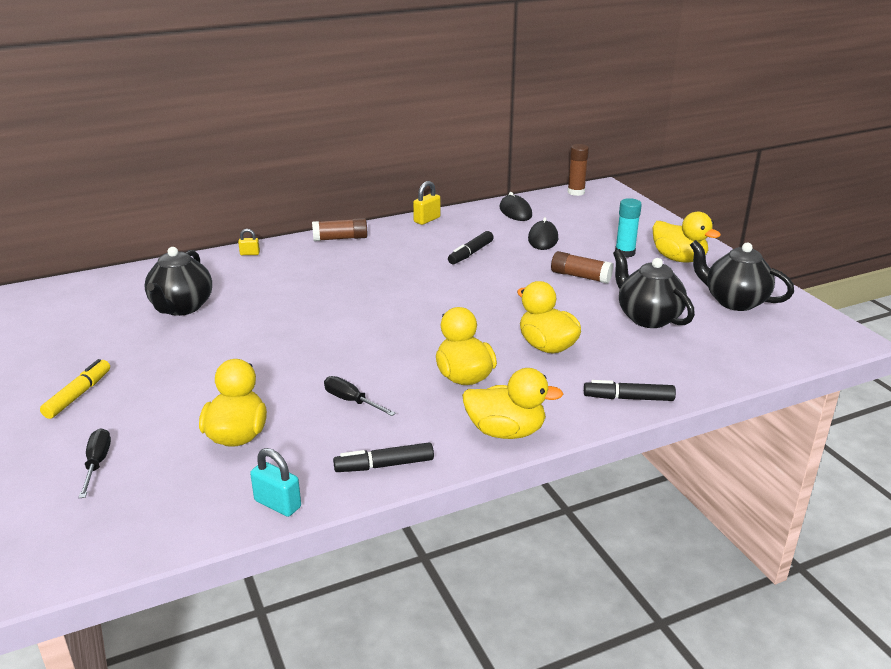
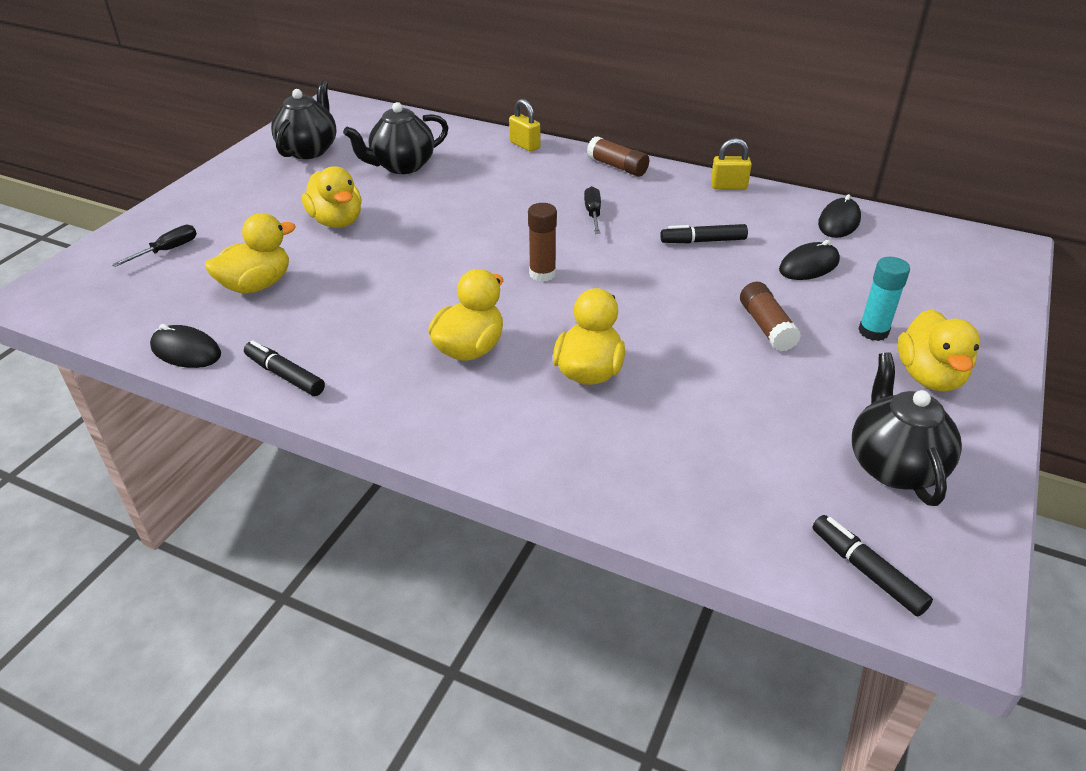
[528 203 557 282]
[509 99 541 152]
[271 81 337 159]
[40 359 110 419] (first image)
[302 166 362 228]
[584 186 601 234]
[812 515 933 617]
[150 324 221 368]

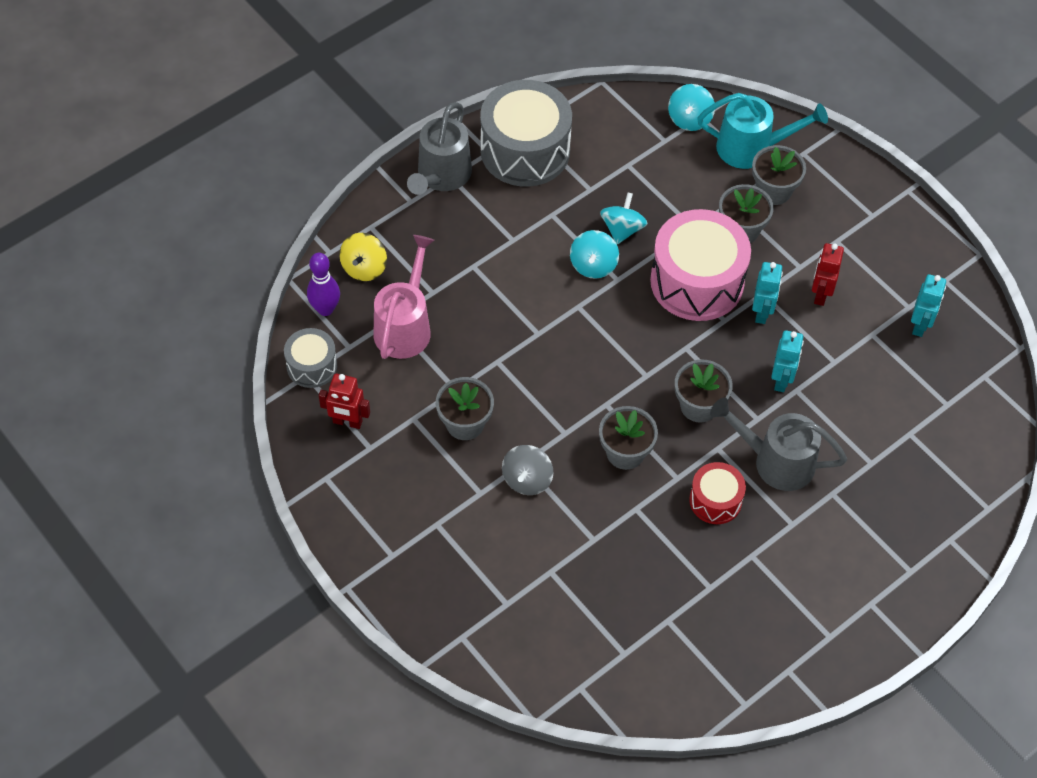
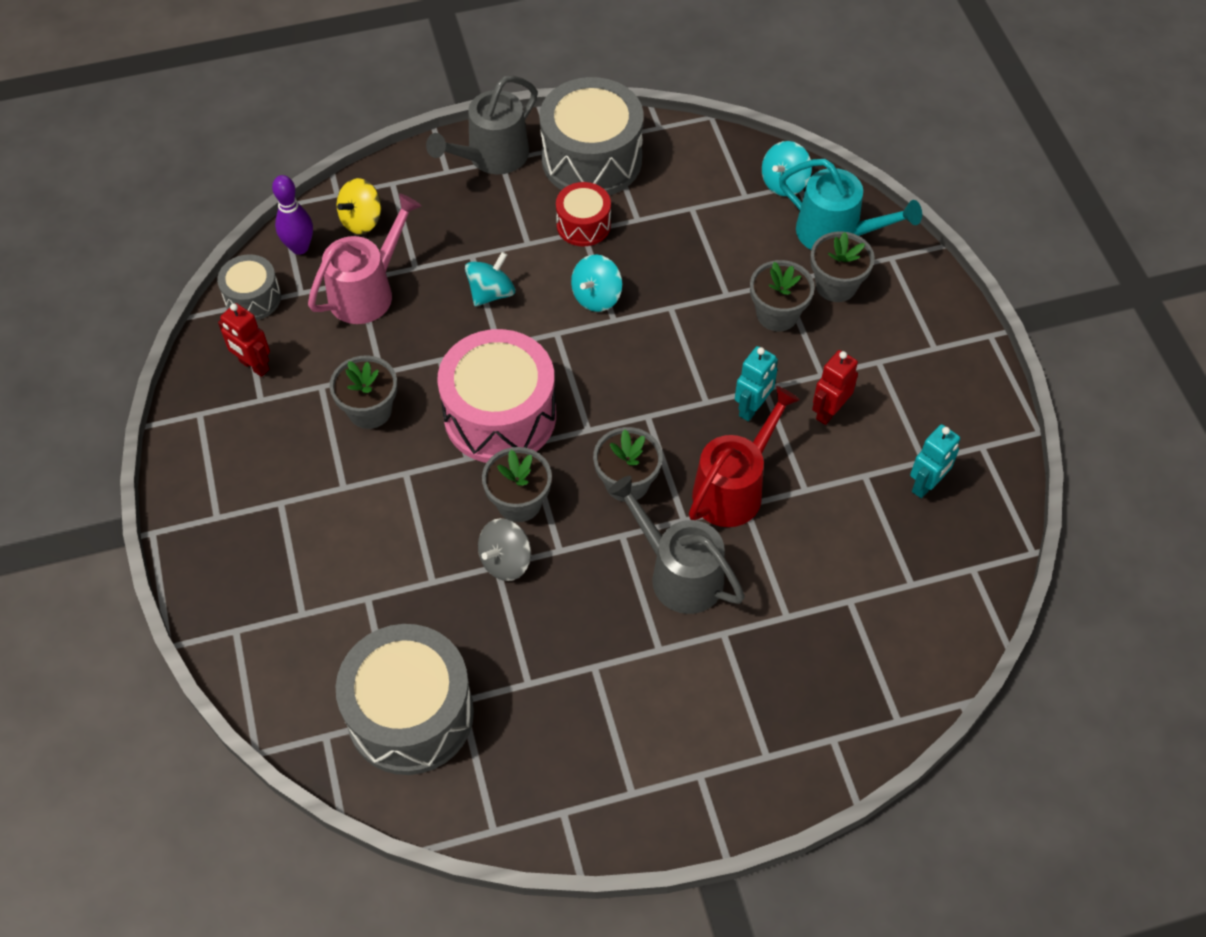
[465 252 515 306]
[437 329 556 463]
[689 386 800 527]
[478 518 531 581]
[556 182 611 246]
[336 624 474 775]

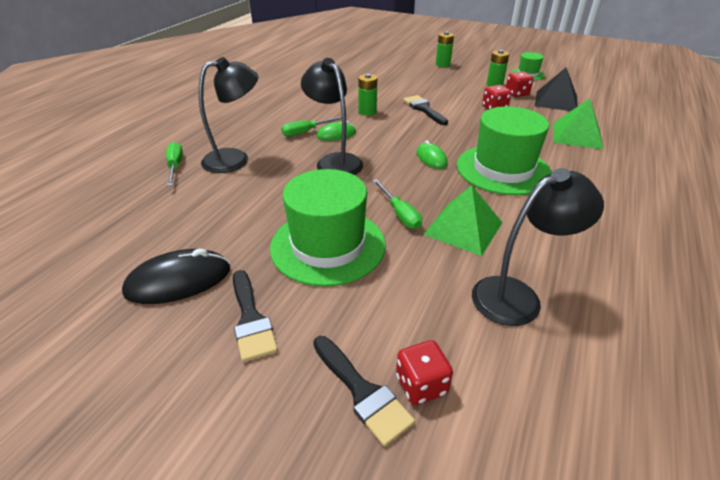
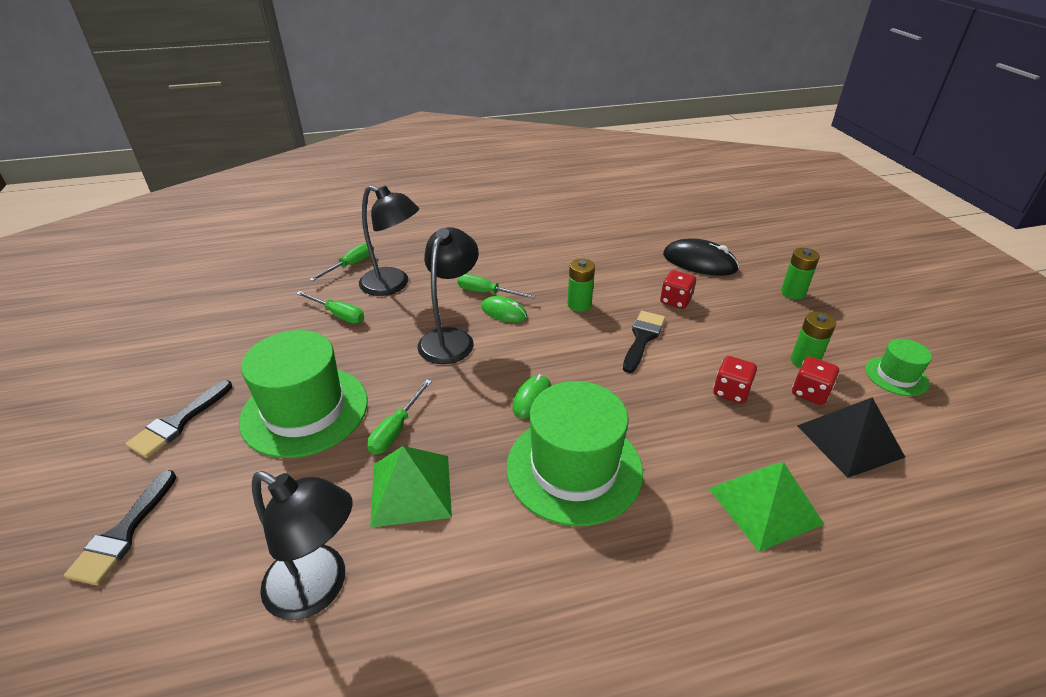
[663 238 739 276]
[660 270 696 309]
[296 291 364 324]

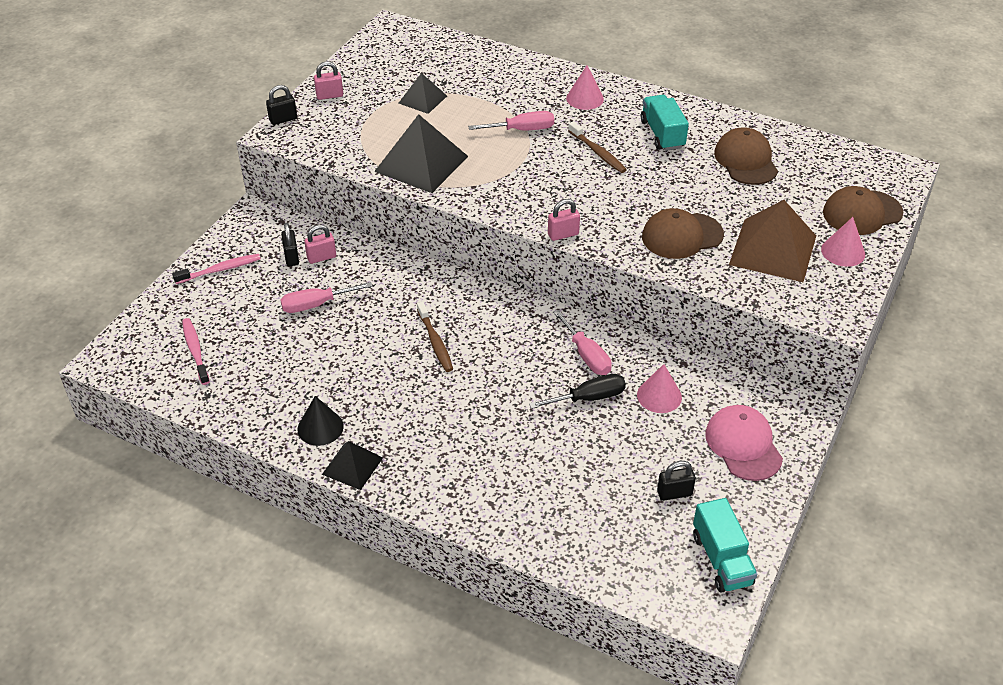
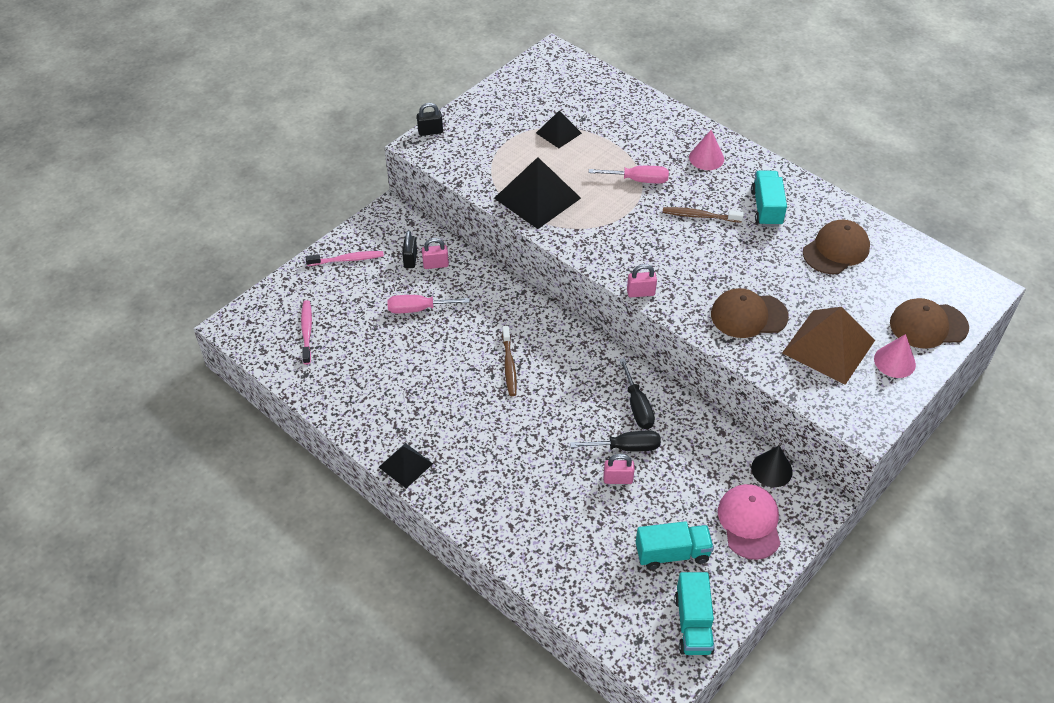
[603 454 635 484]
[663 207 744 223]
[803 220 870 274]
[619 358 655 429]
[637 364 682 413] (first image)
[751 446 793 487]
[636 521 714 570]

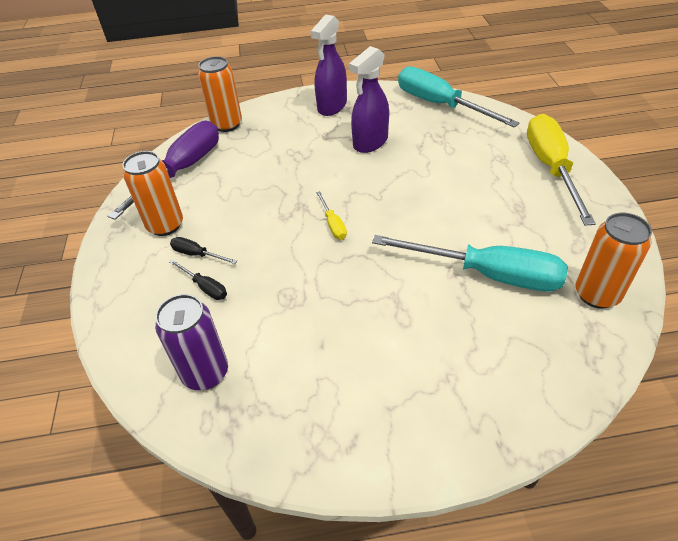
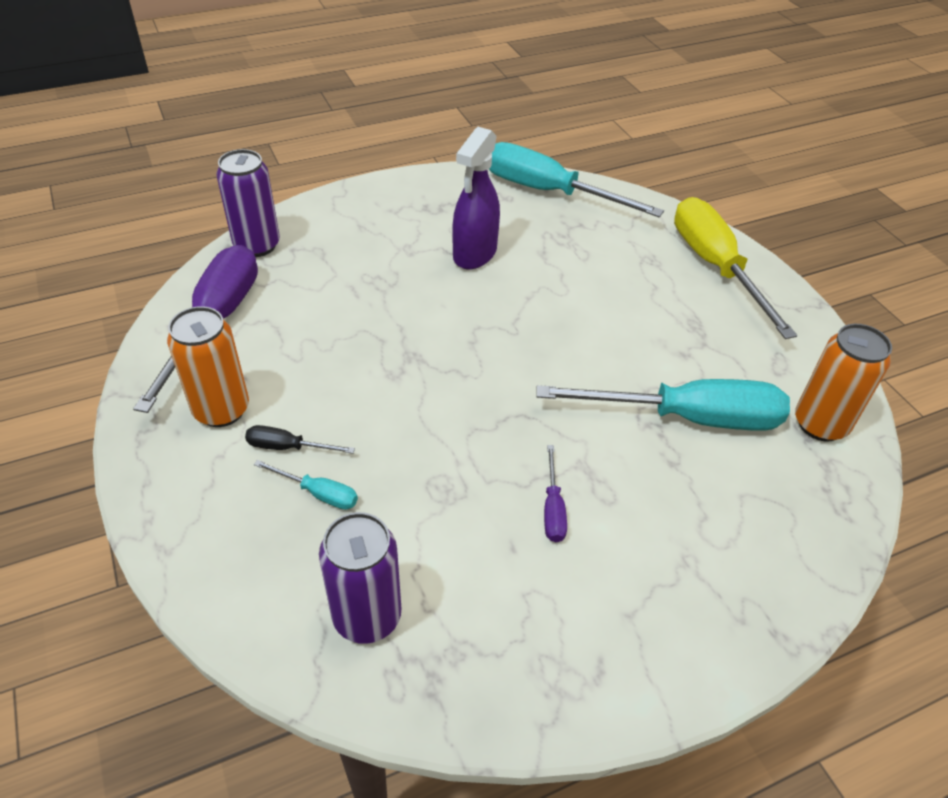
[310 14 347 116] (first image)
[216 149 280 257]
[316 191 347 240] (first image)
[254 460 358 510]
[544 445 567 542]

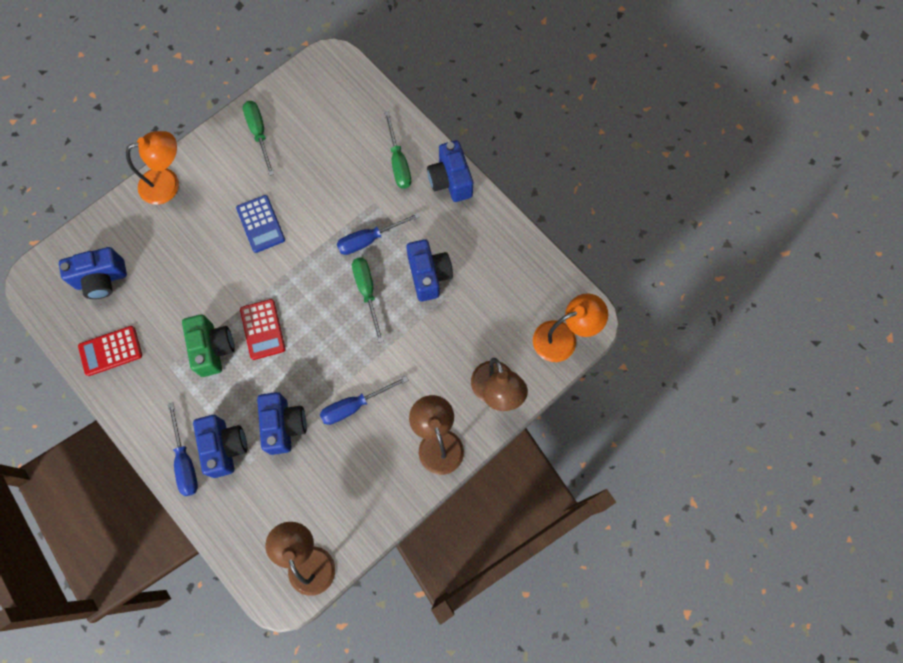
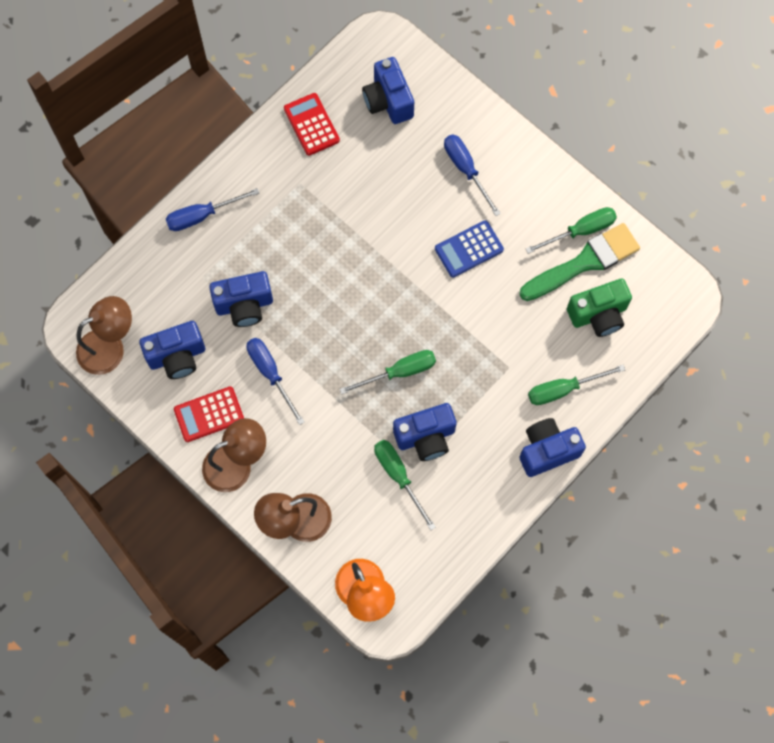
[126 131 179 205] (first image)
[444 135 501 216]
[174 386 244 442]
[567 278 632 337]
[139 321 205 379]
[519 223 640 301]
[374 440 436 530]

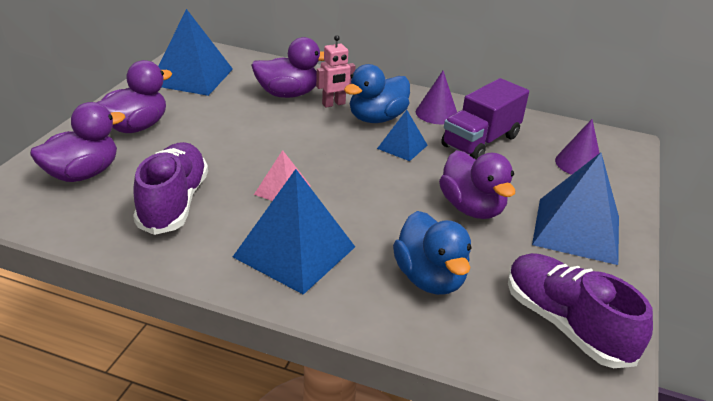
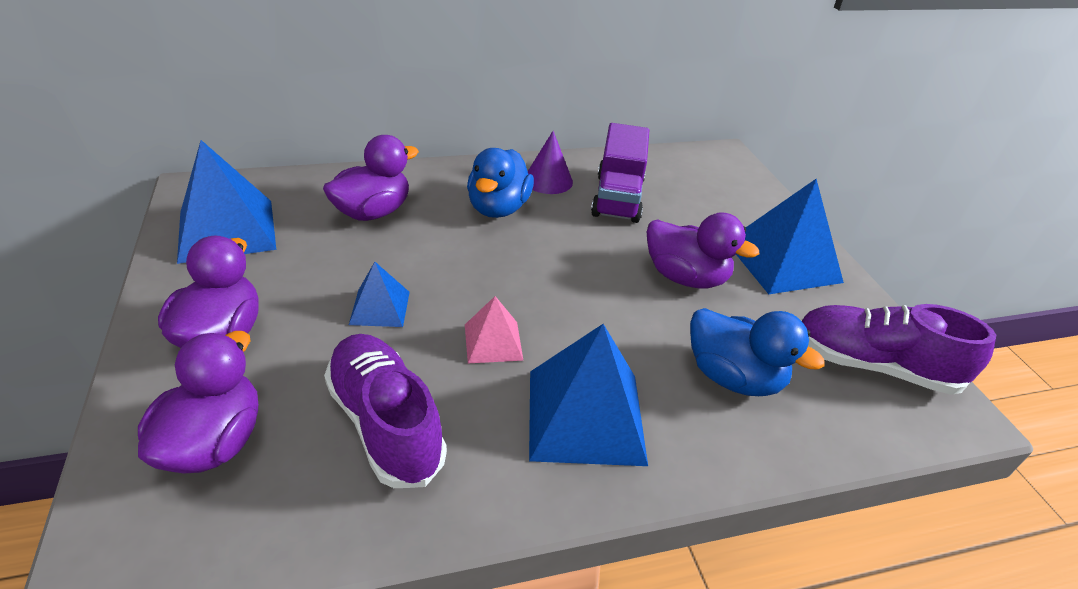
[316 35 356 107] (first image)
[349 262 410 327]
[555 119 600 175] (first image)

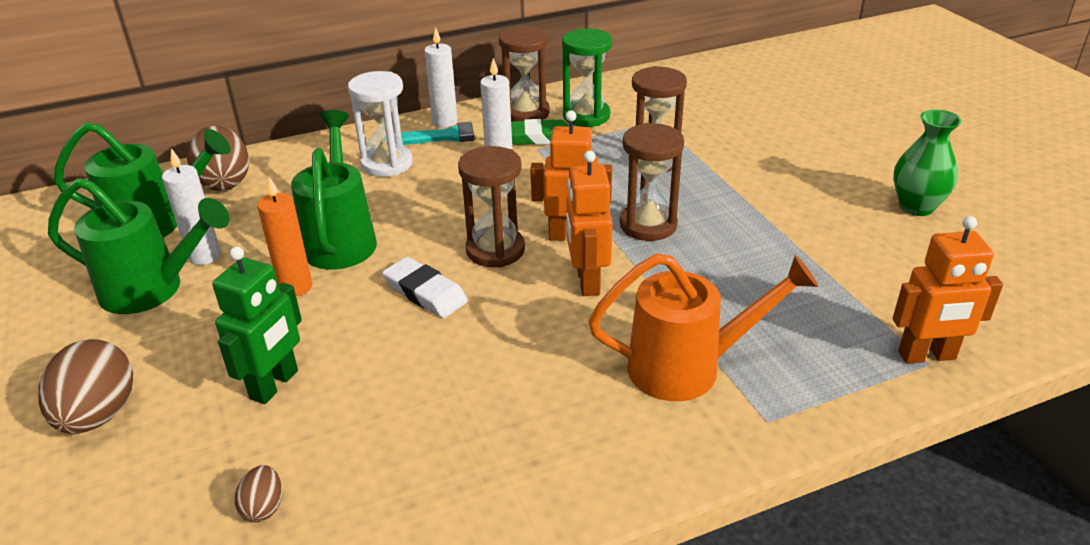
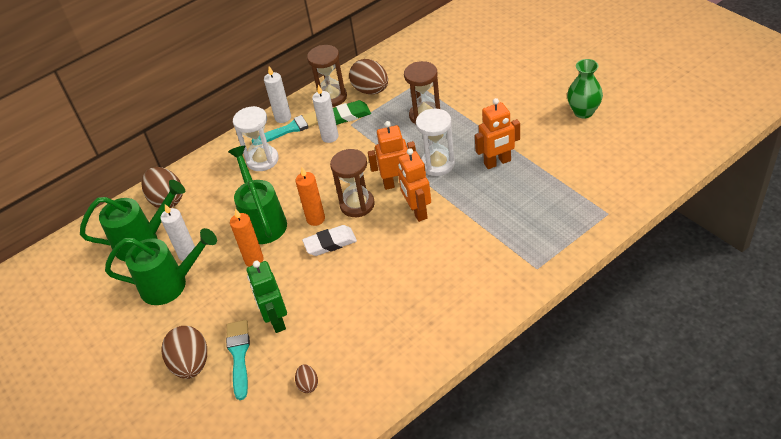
[349 59 388 95]
[416 109 455 176]
[475 98 520 169]
[247 261 287 333]
[588 253 818 401] (first image)
[302 225 357 256]
[295 167 325 226]
[226 320 250 400]

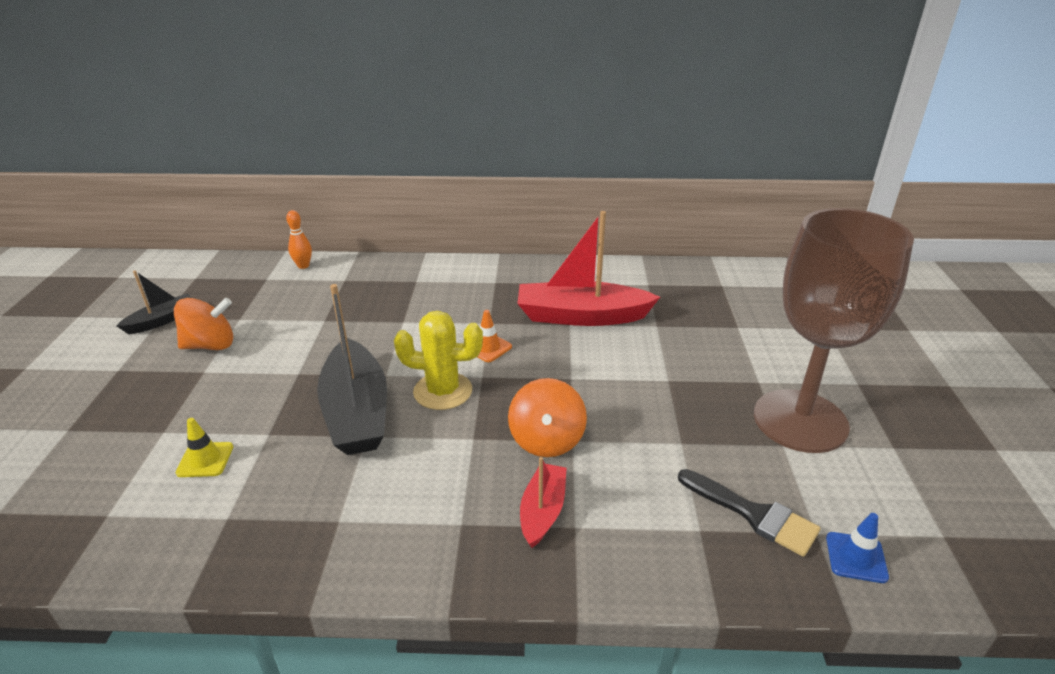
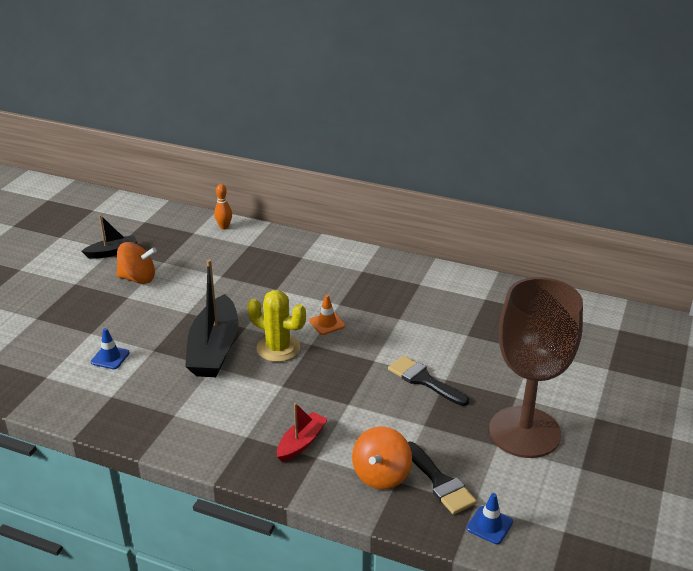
[517 211 660 326] (first image)
[352 426 412 490]
[91 328 130 369]
[388 356 469 406]

